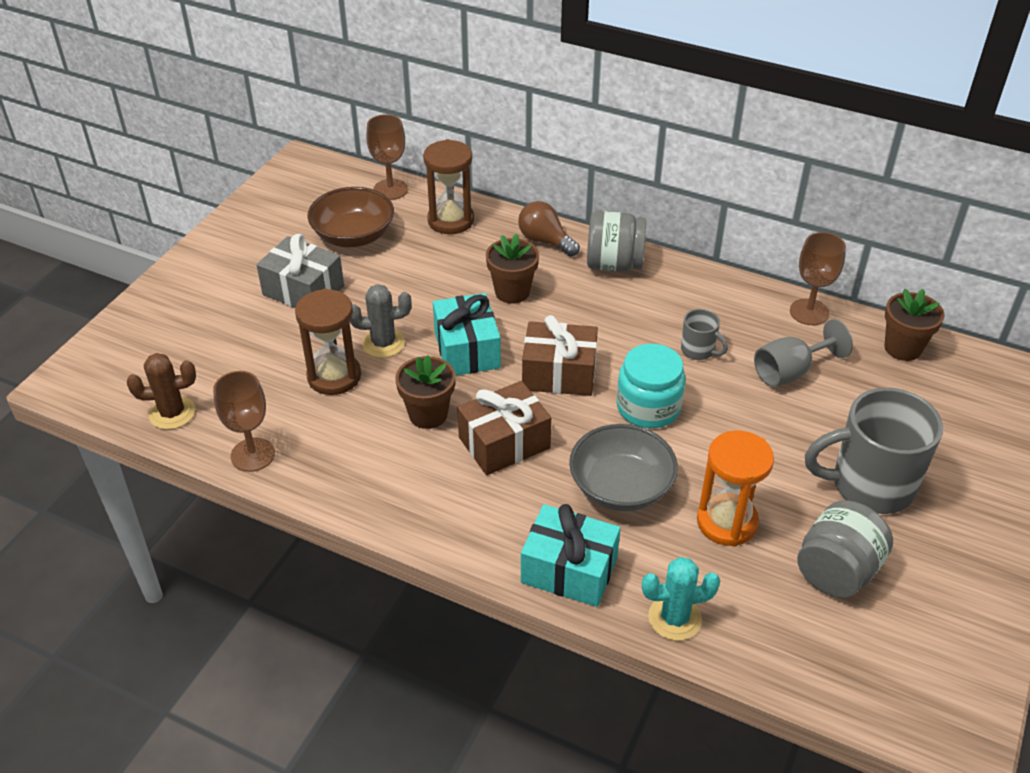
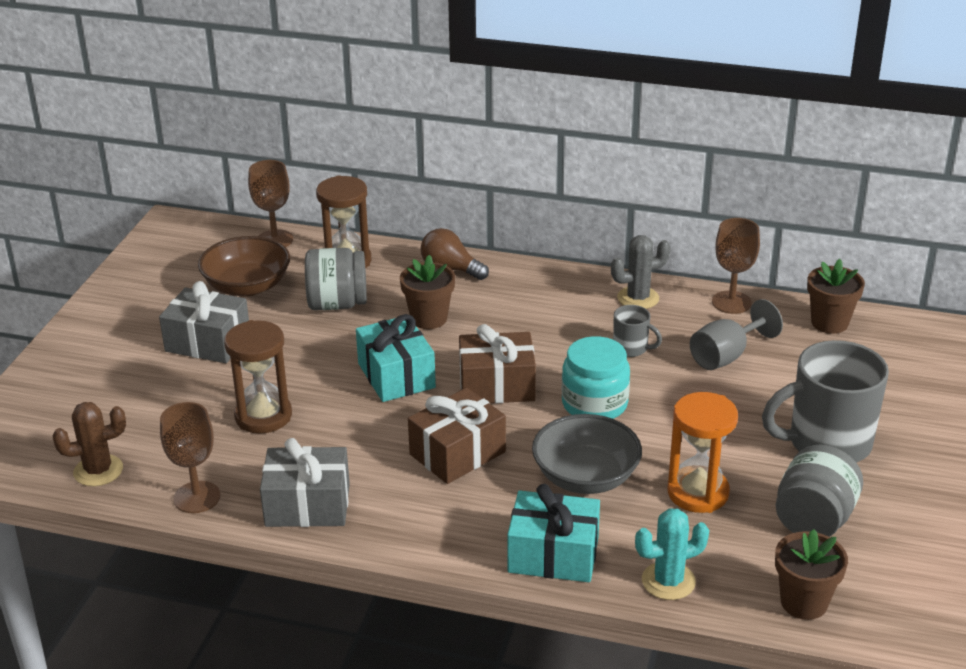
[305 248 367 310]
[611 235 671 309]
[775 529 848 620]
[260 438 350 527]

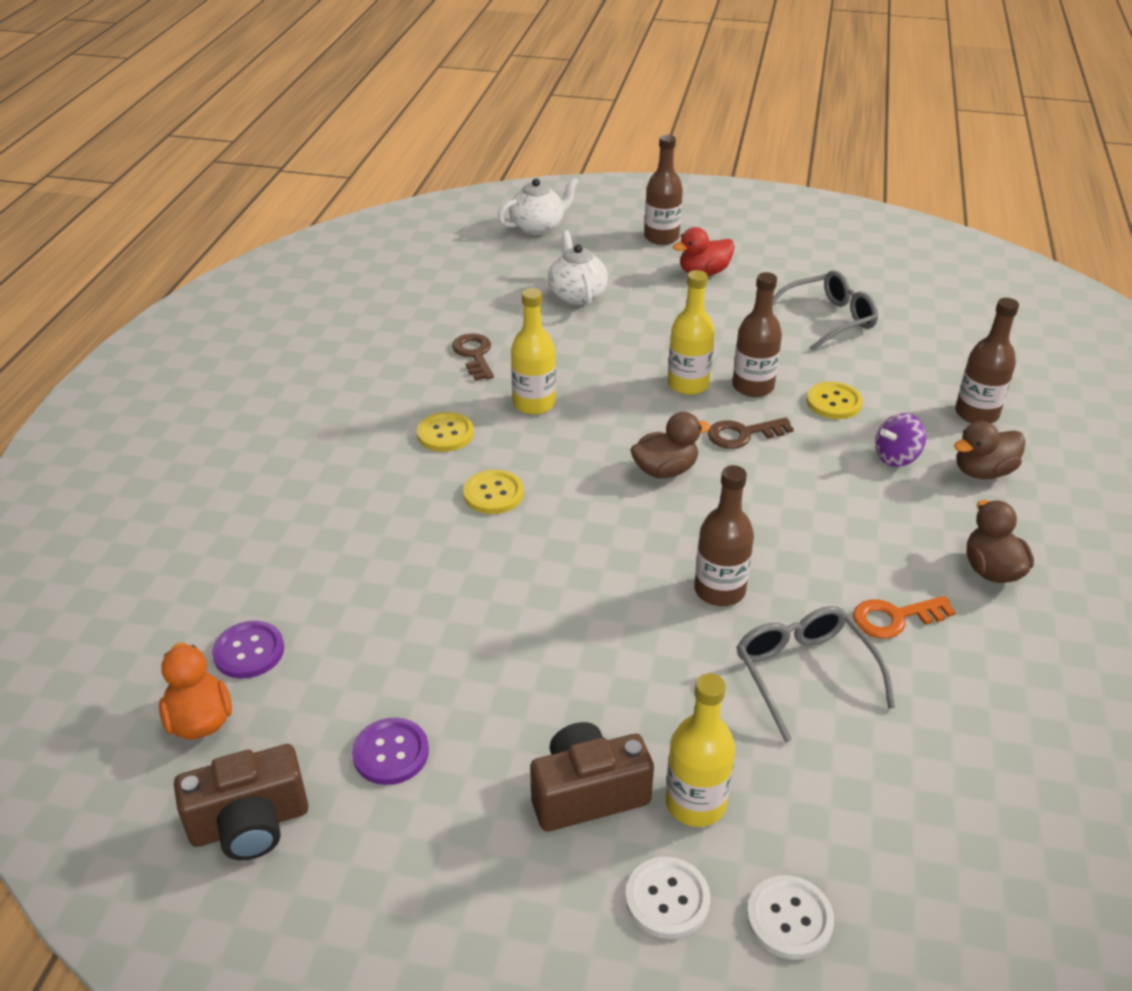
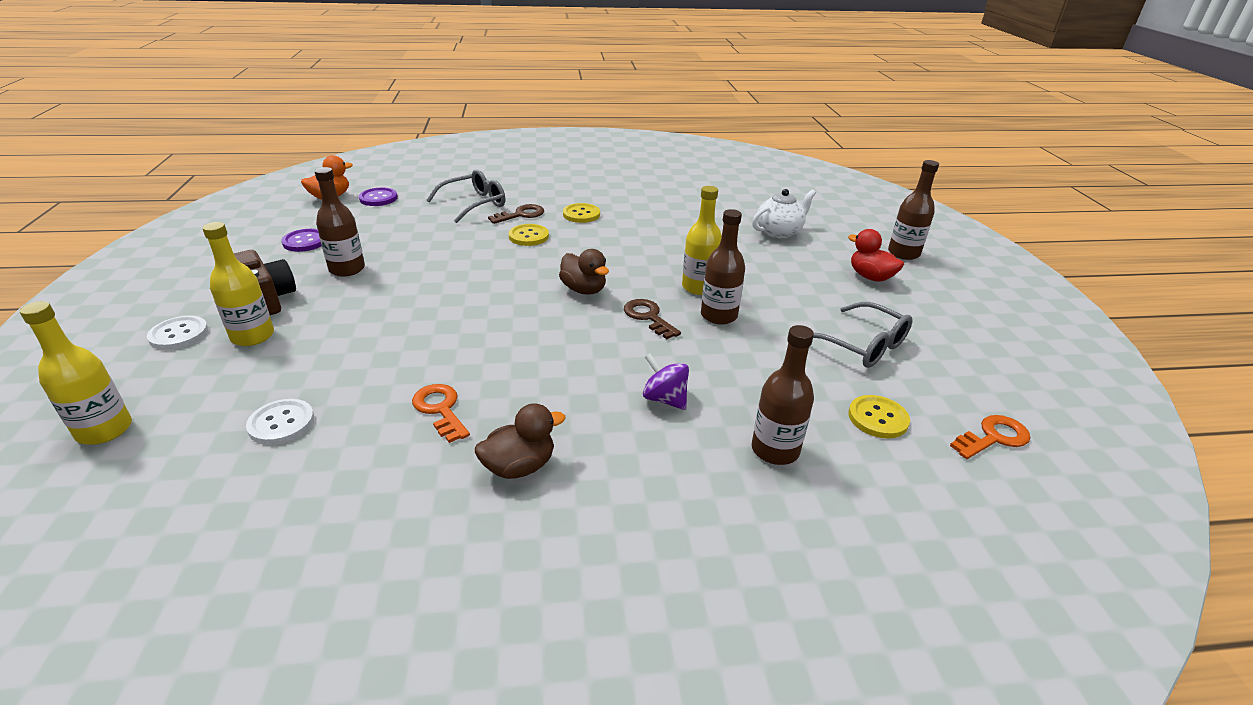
[498 177 579 235] (first image)
[20 301 132 445]
[488 204 544 224]
[848 395 910 439]
[954 421 1025 479] (first image)
[314 167 365 277]
[426 169 505 223]
[174 744 309 860] (first image)
[246 399 314 445]
[950 415 1030 459]

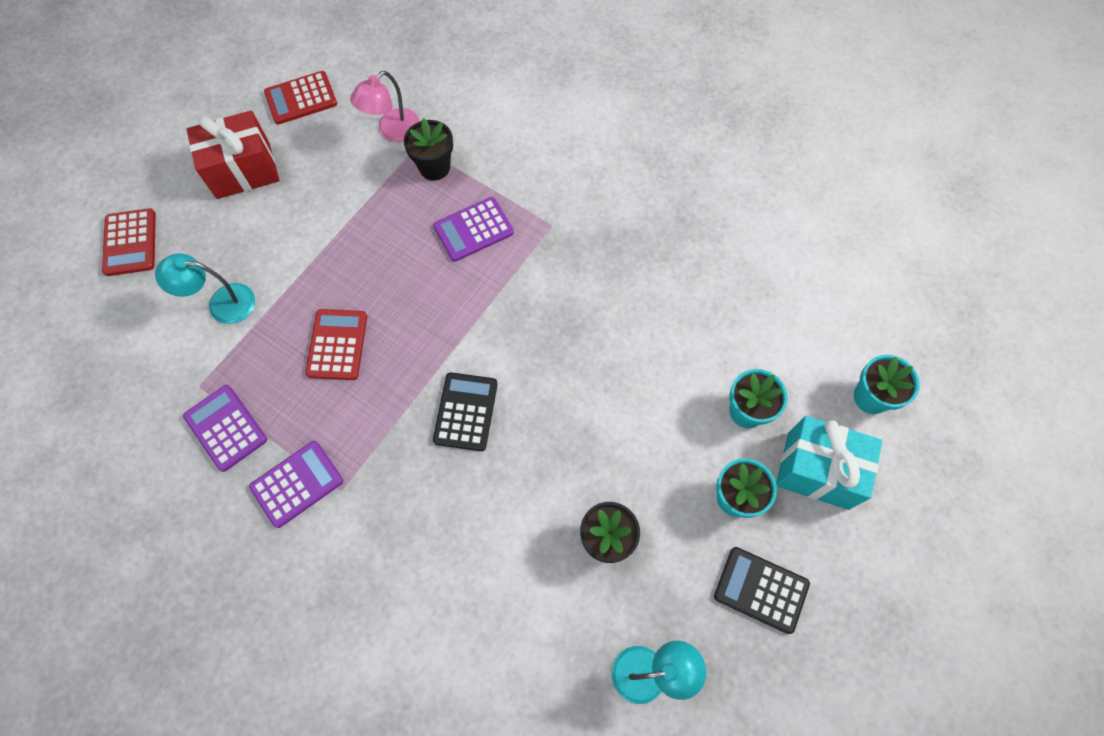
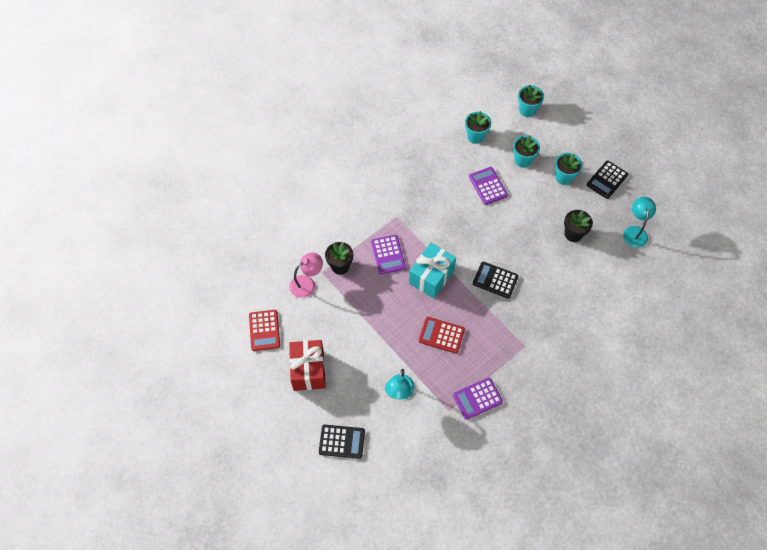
[290 252 323 298]
[319 425 365 459]
[409 243 456 299]
[469 167 508 205]
[465 111 491 144]

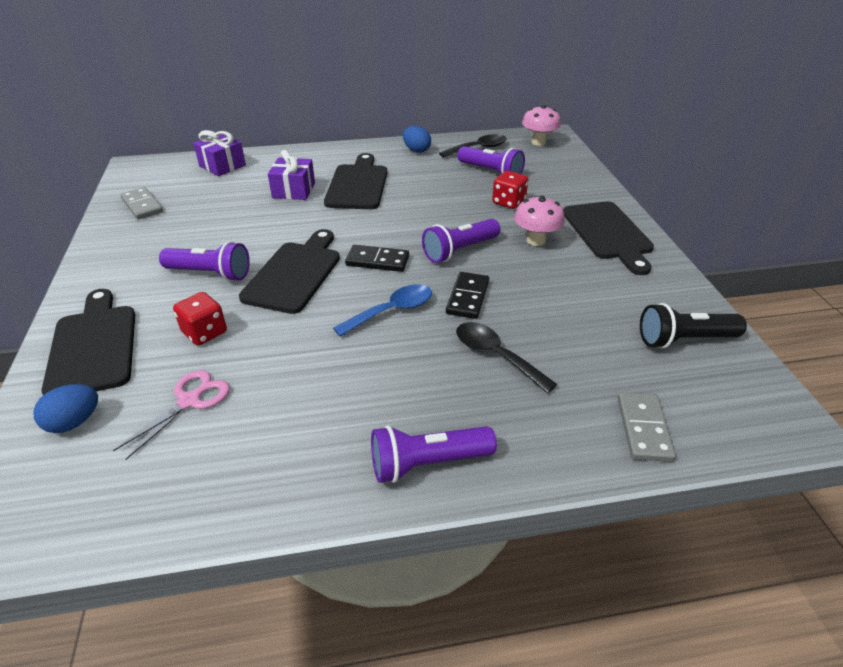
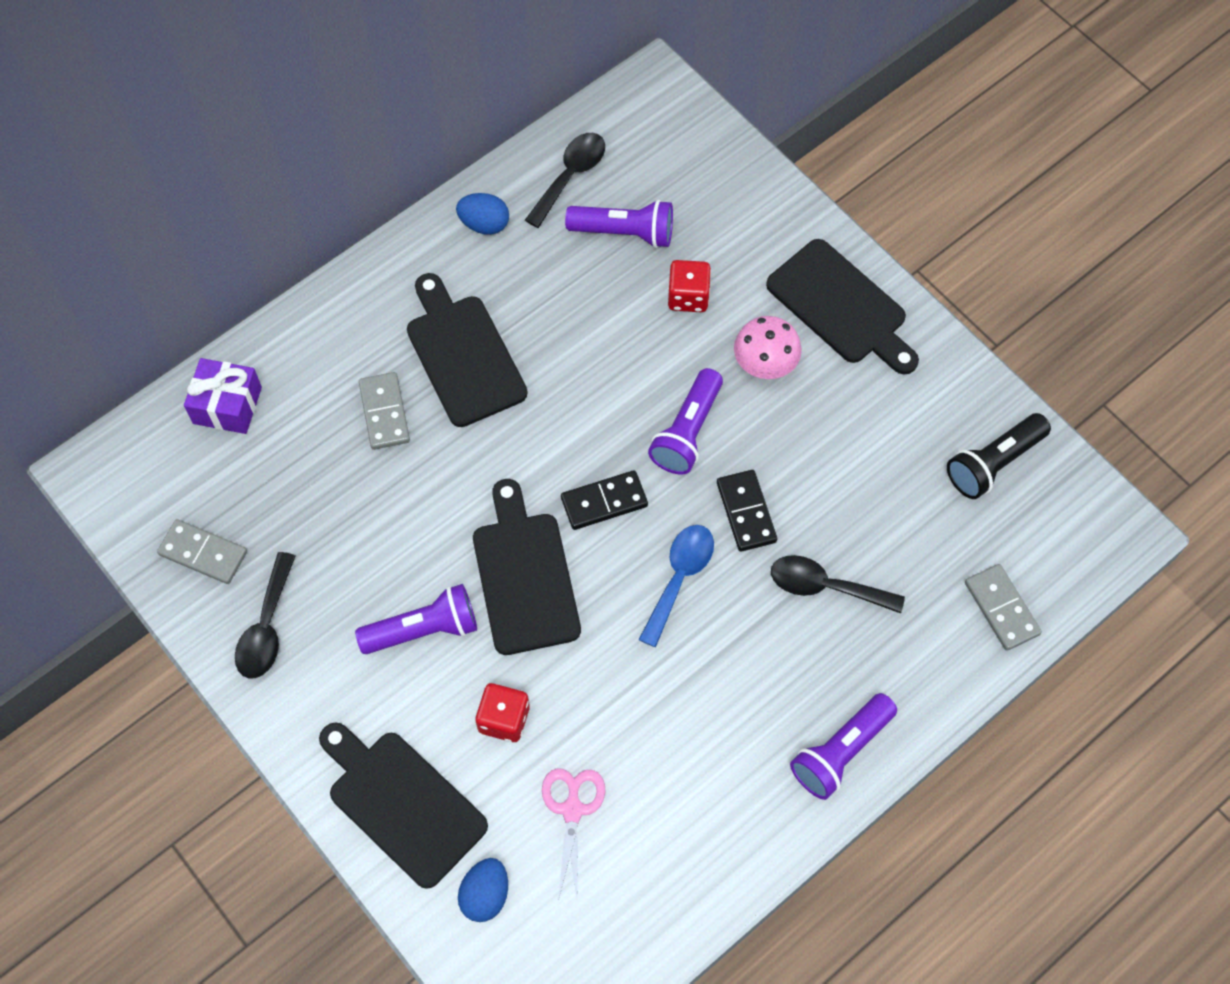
[522 105 561 146] (first image)
[359 372 410 450]
[235 552 295 678]

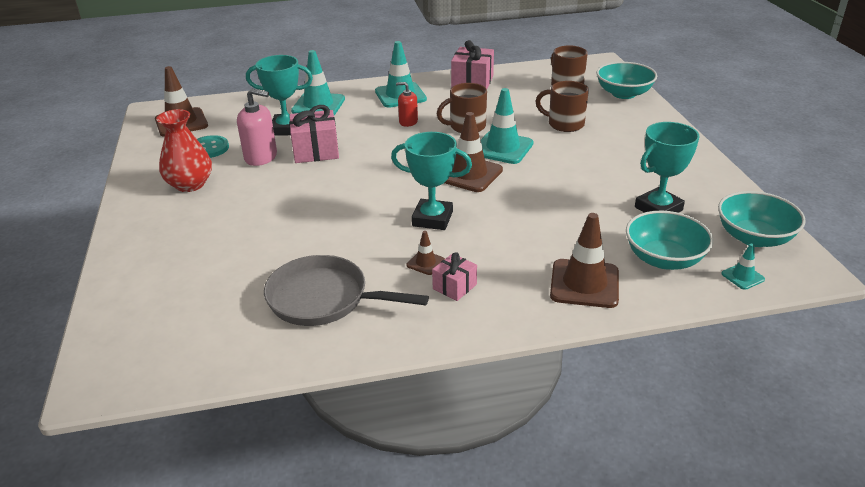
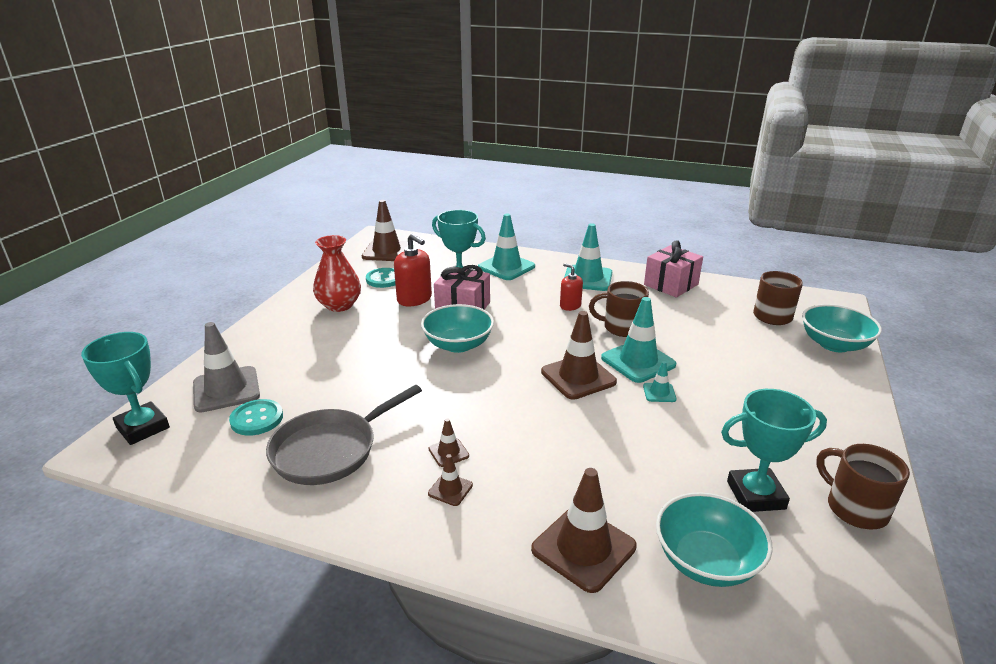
[816 444 910 529]
[394 234 432 306]
[81 332 170 445]
[421 304 494 353]
[643 361 676 402]
[428 454 473 506]
[266 385 422 485]
[193 322 260 413]
[229 399 283 436]

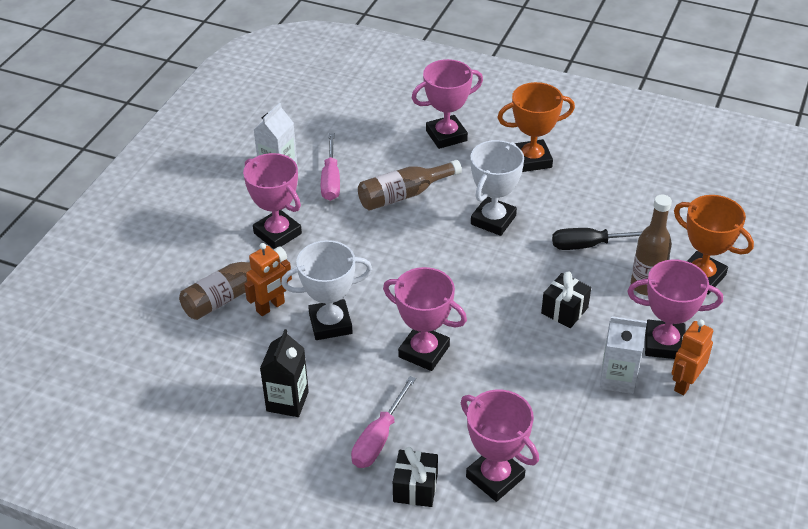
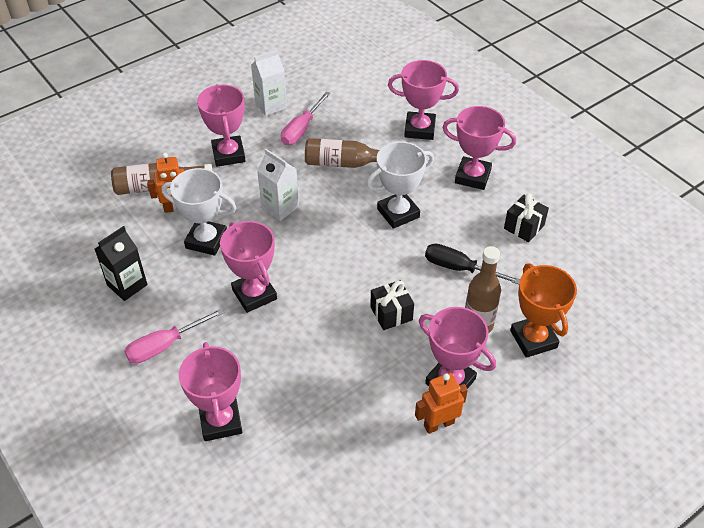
[442 106 516 190]
[257 149 299 221]
[504 193 549 242]

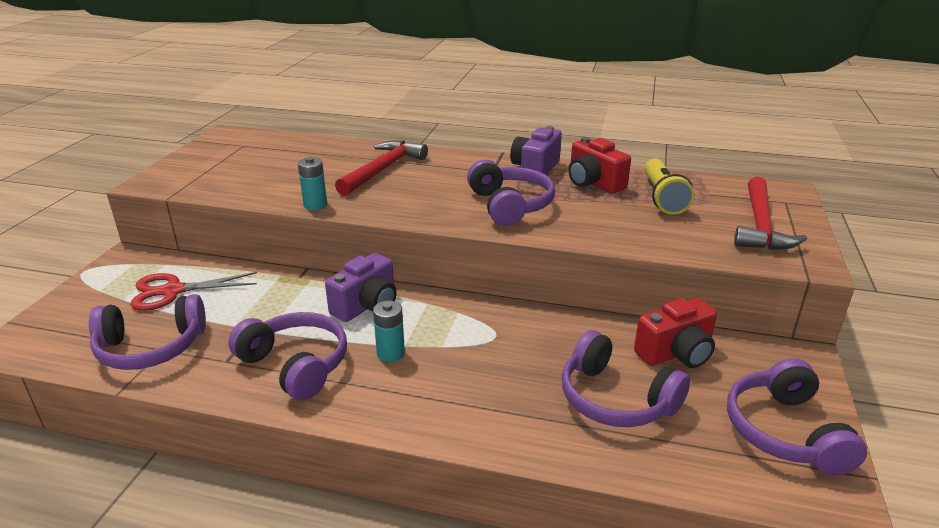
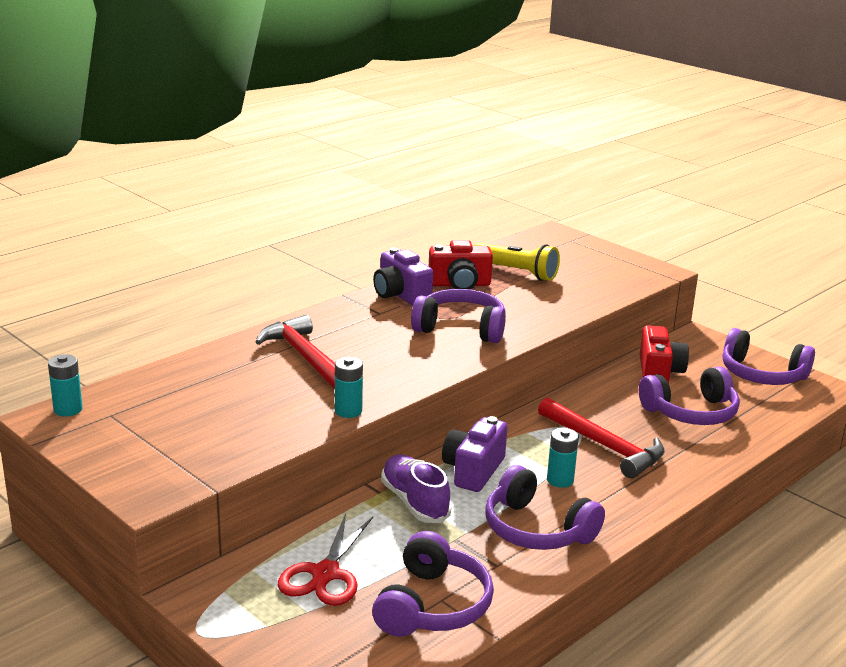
[538 397 665 478]
[442 416 507 492]
[485 465 605 550]
[48 354 83 416]
[381 454 452 523]

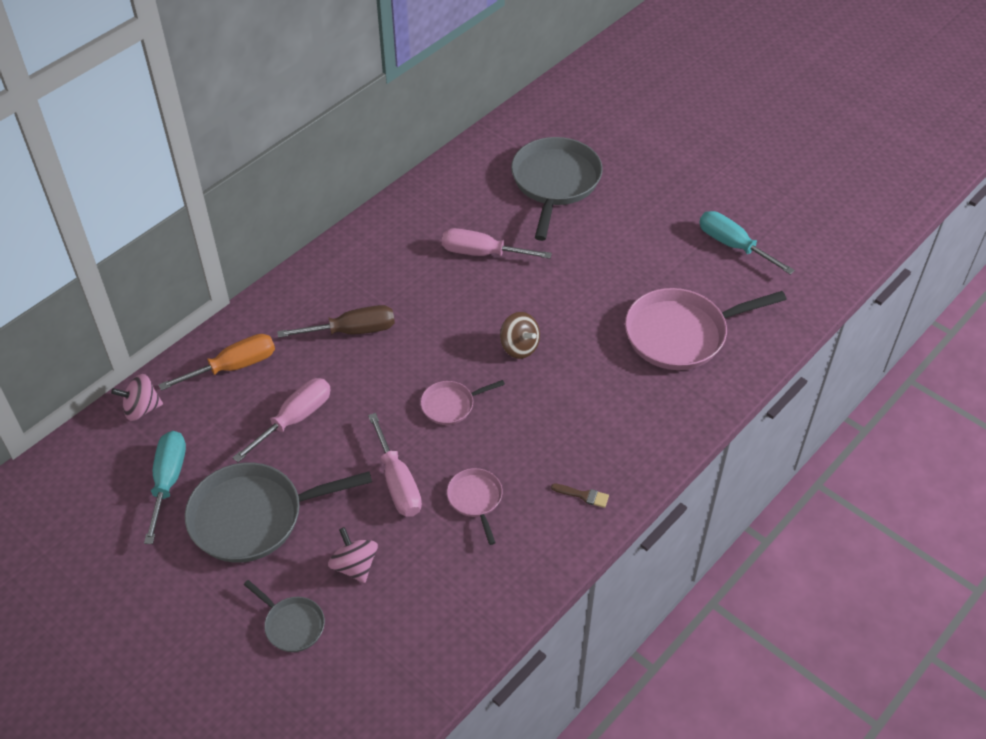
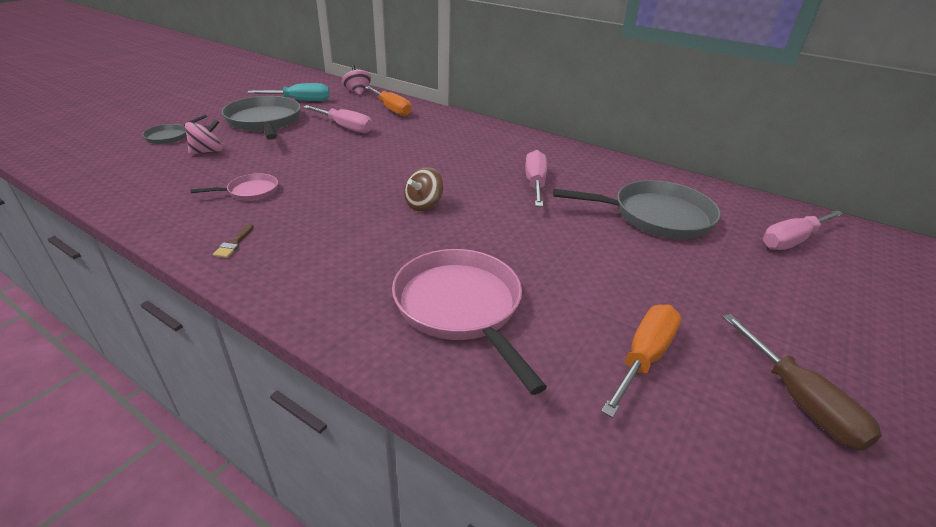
[601 304 681 418]
[723 314 882 450]
[421 380 505 425] (first image)
[763 210 844 250]

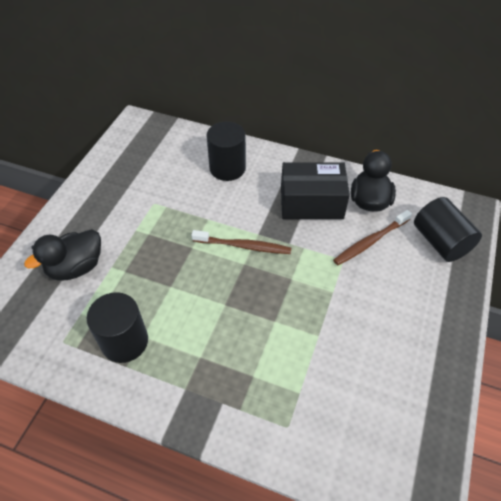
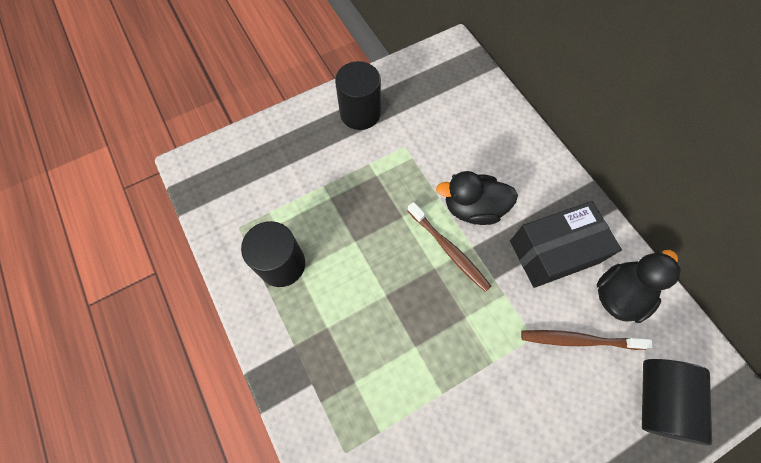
[335 61 381 130]
[510 201 622 288]
[436 171 518 225]

